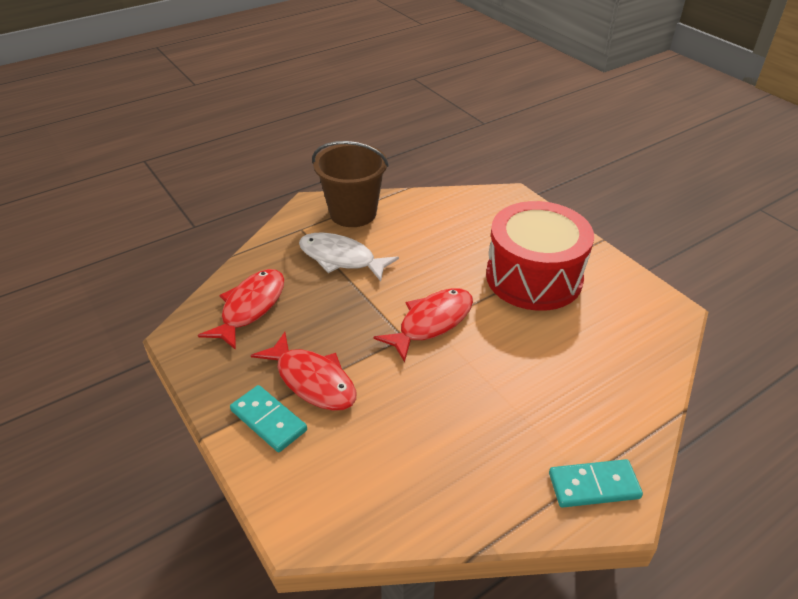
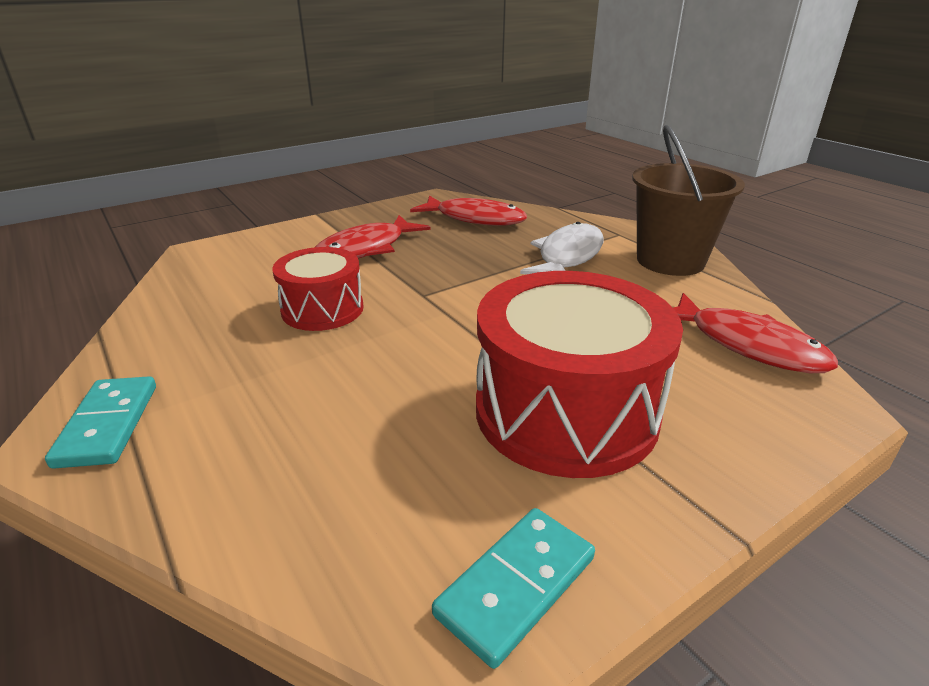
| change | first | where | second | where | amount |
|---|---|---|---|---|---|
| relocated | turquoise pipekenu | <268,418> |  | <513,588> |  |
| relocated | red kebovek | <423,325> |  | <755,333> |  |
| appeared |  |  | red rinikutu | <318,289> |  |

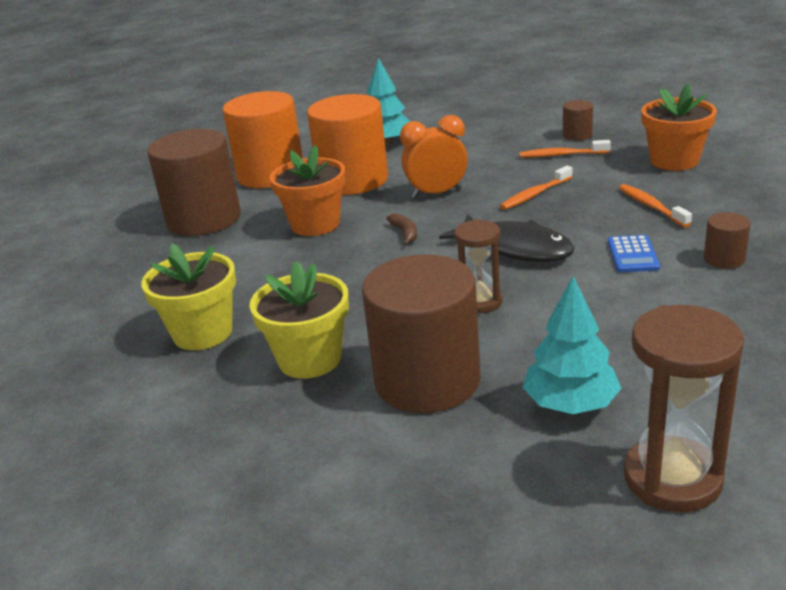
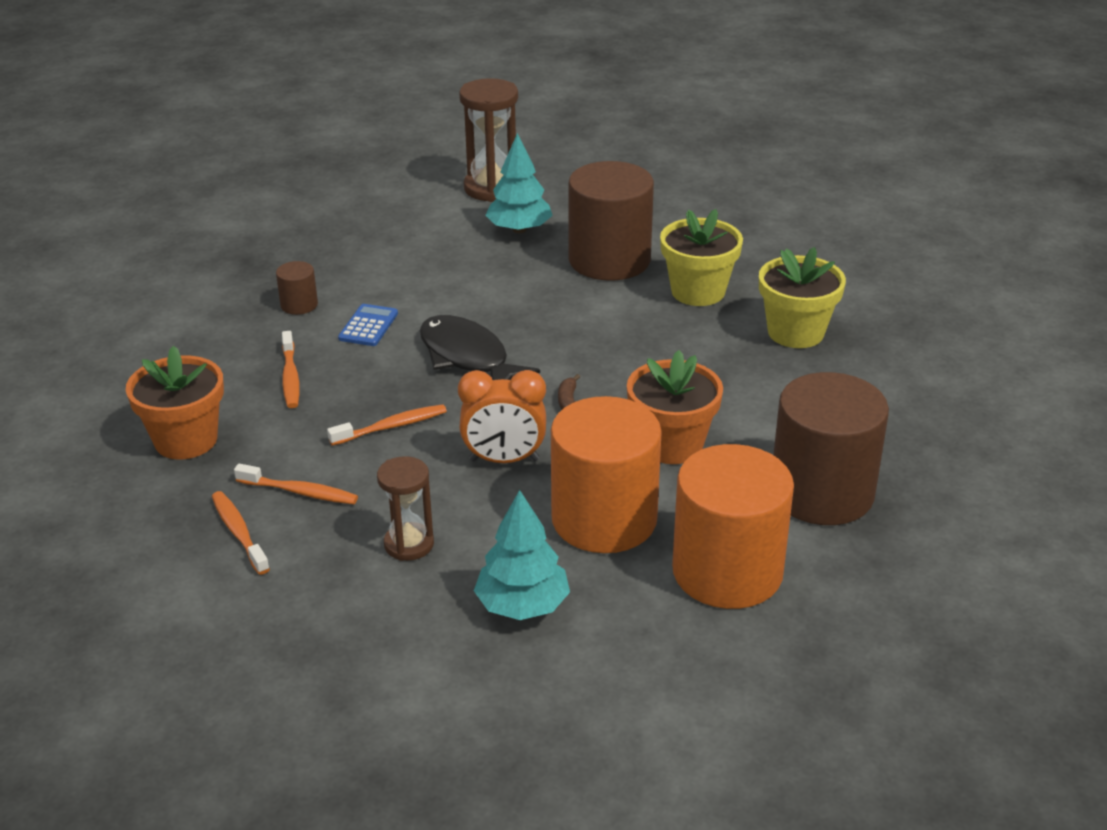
| change | first | where | second | where | amount |
|---|---|---|---|---|---|
| relocated | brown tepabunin | <478,266> |  | <405,508> |  |
| exchanged | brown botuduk | <578,120> | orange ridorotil | <241,533> |  |

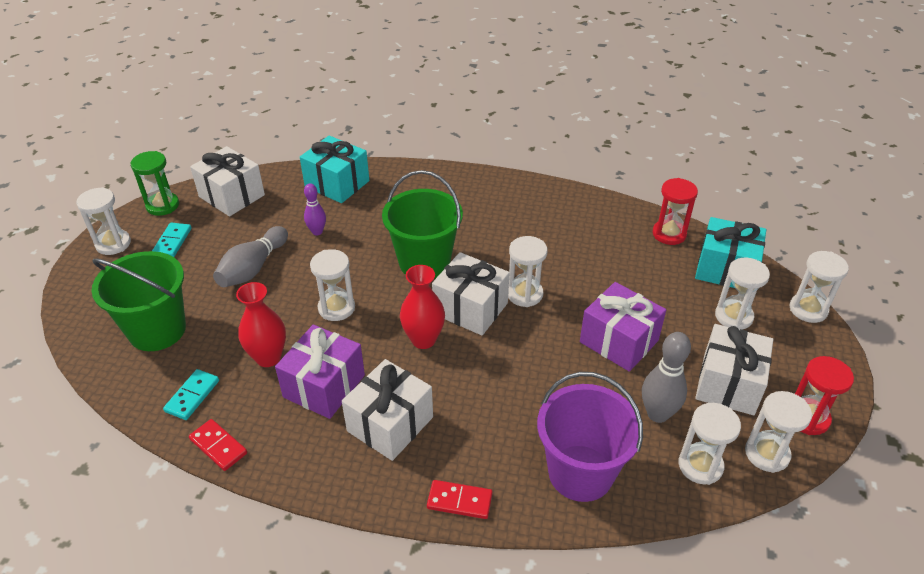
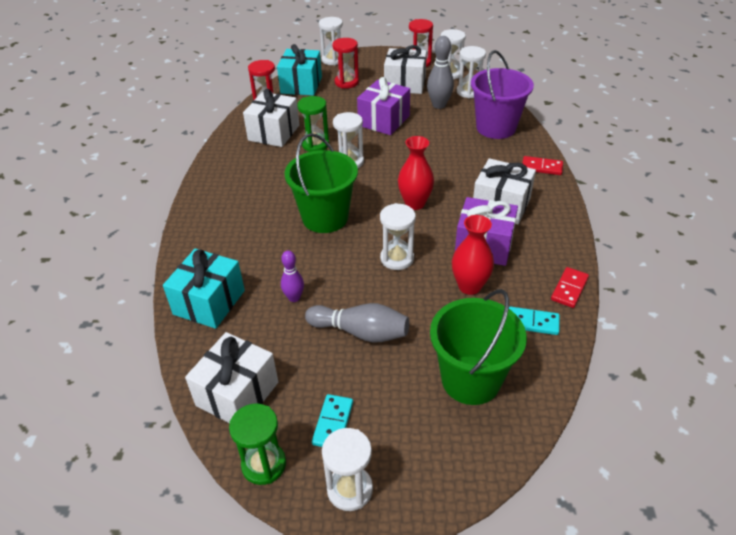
| change | first | where | second | where | amount |
|---|---|---|---|---|---|
| spun | turquoise pipekenu | <172,240> |  | <332,420> | 75 degrees counterclockwise |
| spun | red pipekenu | <460,499> |  | <542,165> | 75 degrees counterclockwise |
| relocated | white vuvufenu | <470,293> |  | <271,118> |  |
| colour | white tepabunin | <742,294> | red tepabunin | <345,63> |  |
| appeared |  |  | green tepabunin | <313,124> |  |

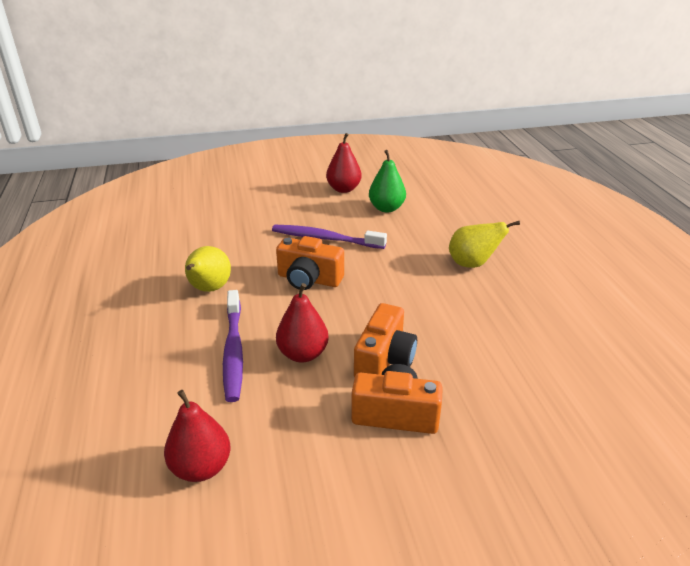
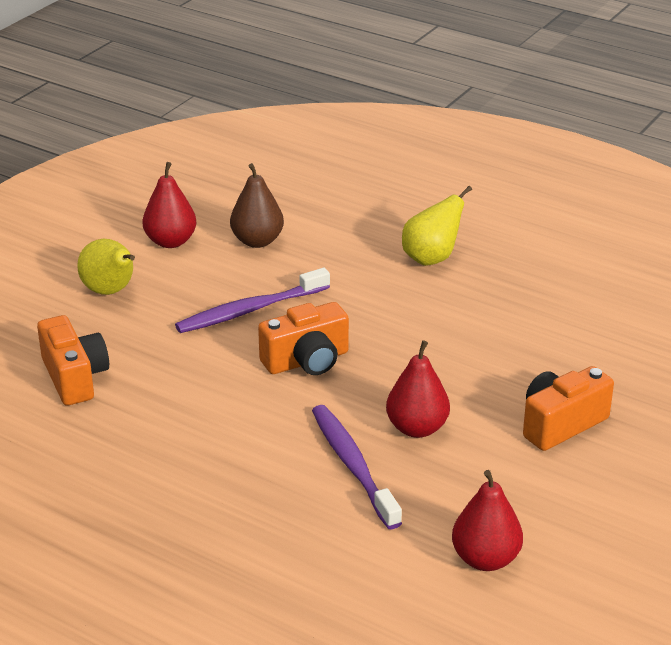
| change | first | where | second | where | amount |
|---|---|---|---|---|---|
| relocated | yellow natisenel | <208,269> |  | <106,267> |  |
| spun | purple ridorotil | <233,346> |  | <357,467> | 150 degrees counterclockwise |
| relocated | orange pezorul | <385,340> |  | <73,360> |  |
| colour | green natisenel | <387,181> | brown natisenel | <257,205> |  |

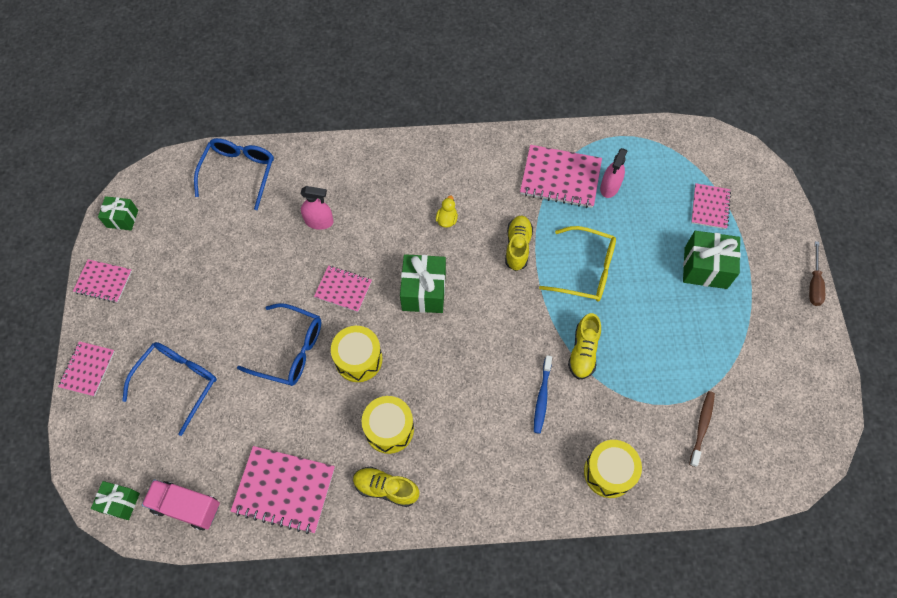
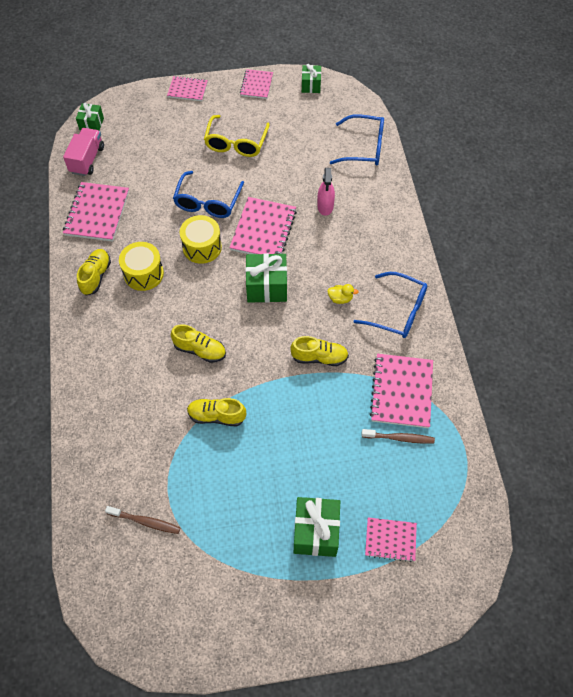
| change | first | where | second | where | amount |
|---|---|---|---|---|---|
| relocated | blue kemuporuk | <169,389> |  | <390,305> |  |
| size | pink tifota | <343,288> |  | <263,225> | x1.65 |
| missing | blue ridorotil | <543,394> |  |  |  |
| relocated | yellow kemuporuk | <577,264> |  | <237,136> |  |
| missing | yellow rinikutu | <613,469> |  |  |  |
| exchanged | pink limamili | <614,173> | brown ridorotil | <398,436> |  |
| missing | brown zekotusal | <817,273> |  |  |  |
| appeared |  |  | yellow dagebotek | <198,343> |  |

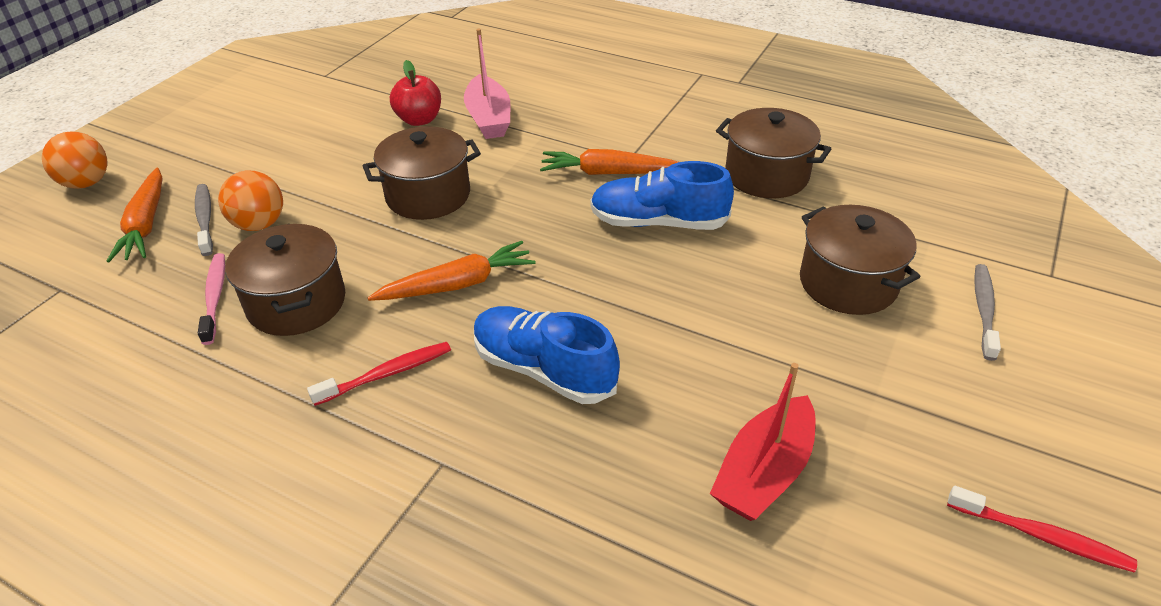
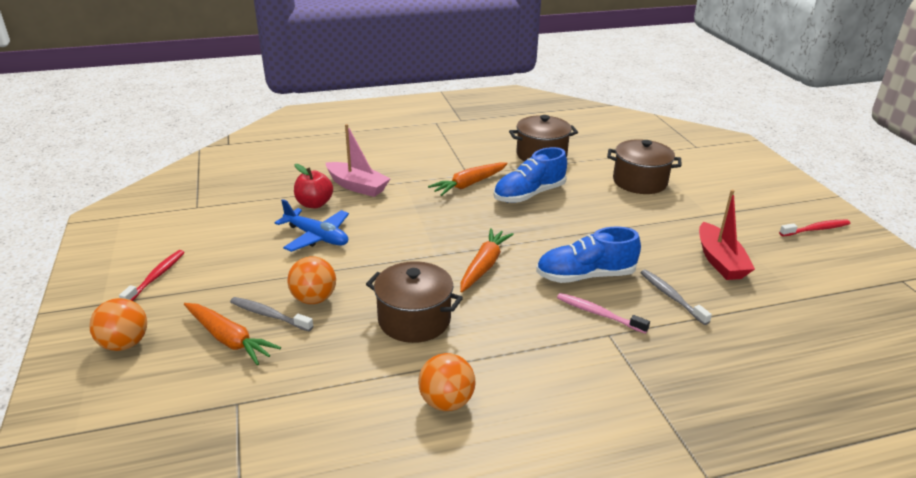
| change | first | where | second | where | amount |
|---|---|---|---|---|---|
| relocated | pink ridorotil | <211,299> |  | <603,313> |  |
| relocated | red ridorotil | <379,374> |  | <152,275> |  |
| missing | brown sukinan | <422,173> |  |  |  |
| relocated | grey ridorotil | <987,312> |  | <676,297> |  |
| appeared |  |  | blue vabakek | <312,225> |  |
| appeared |  |  | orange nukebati | <447,382> |  |

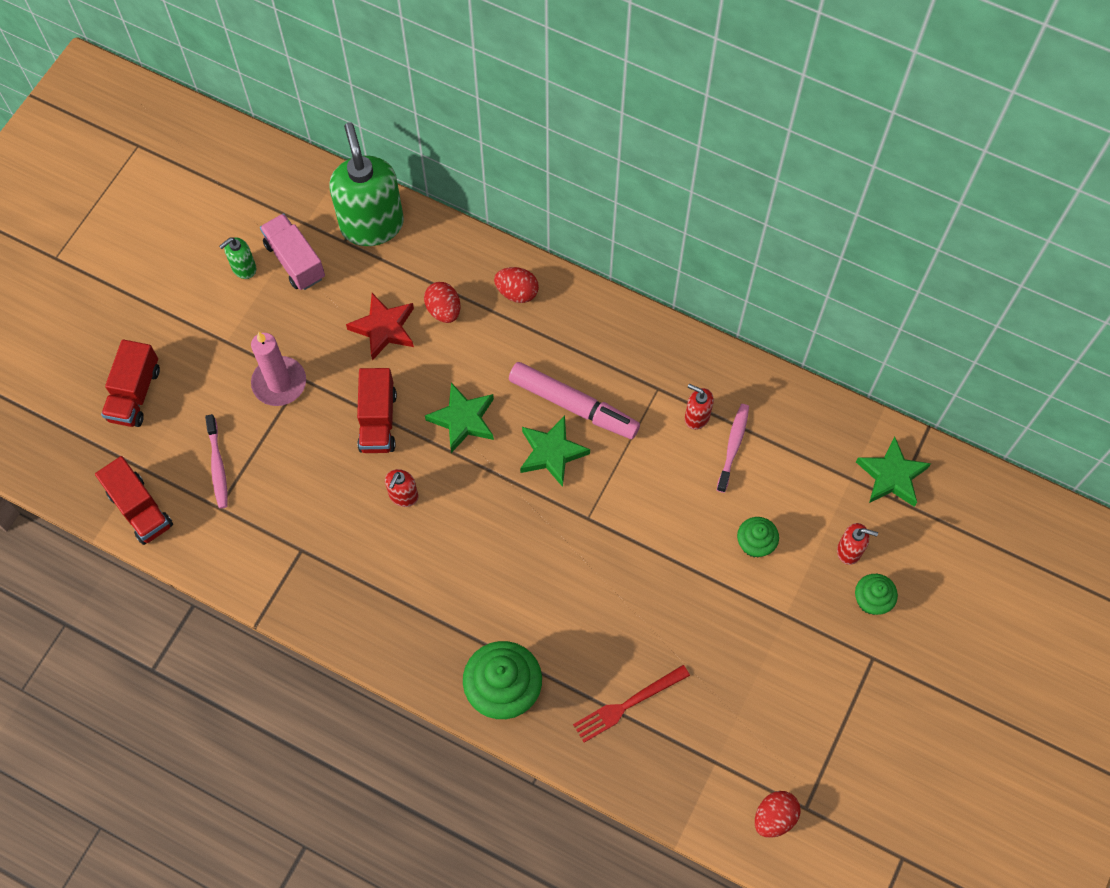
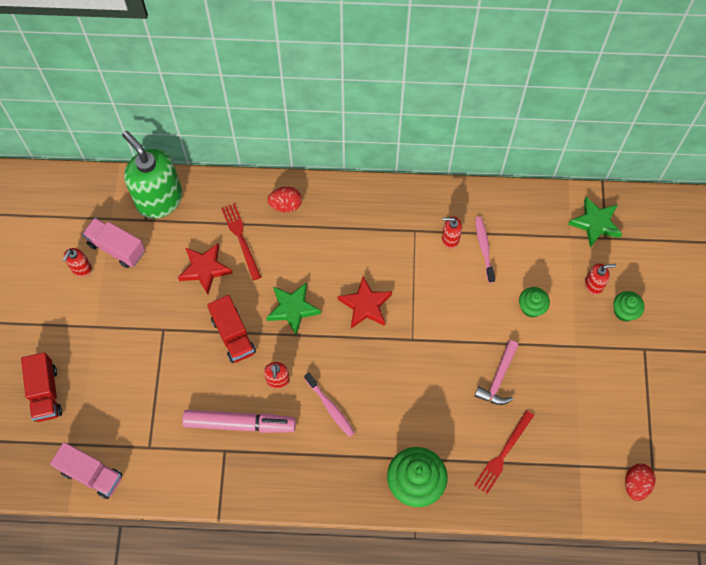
| change | first | where | second | where | amount |
|---|---|---|---|---|---|
| colour | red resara | <134,500> | pink resara | <86,470> |  |
| relocated | pink ridorotil | <216,461> |  | <329,404> |  |
| colour | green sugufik | <237,258> | red sugufik | <77,262> |  |
| missing | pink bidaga | <278,369> |  |  |  |
| exchanged | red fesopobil | <442,302> | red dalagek | <241,241> |  |
| relocated | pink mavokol | <574,400> |  | <239,421> |  |
| colour | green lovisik | <555,451> | red lovisik | <365,302> |  |
| appeared |  |  | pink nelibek | <496,372> |  |

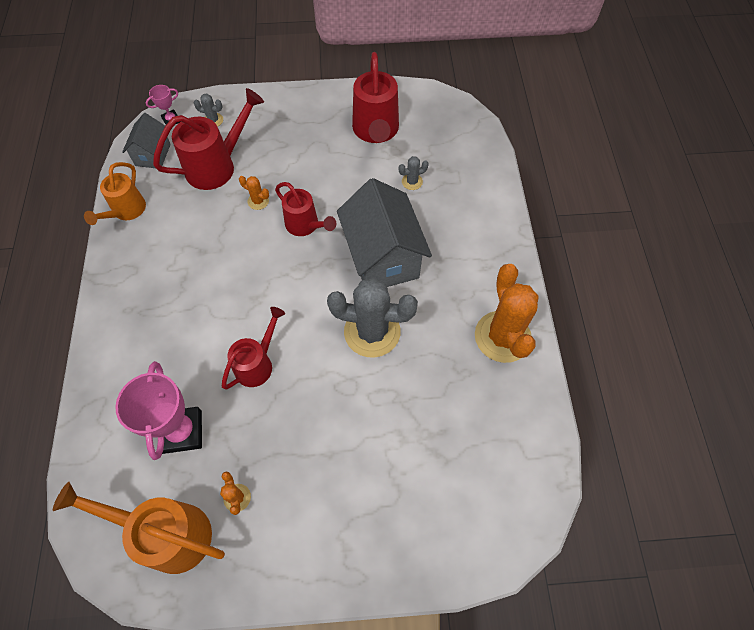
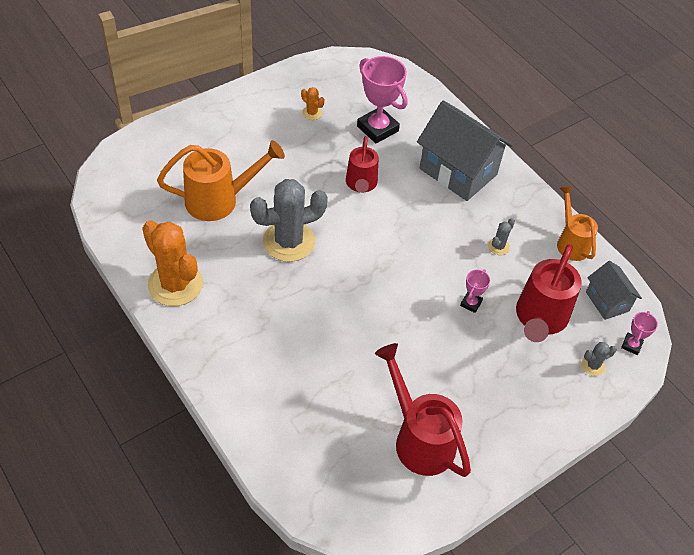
| change | first | where | second | where | amount |
|---|---|---|---|---|---|
| relocated | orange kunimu | <139,528> |  | <221,180> |  |
| exchanged | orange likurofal | <254,193> | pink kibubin | <475,291> |  |
| missing | red kunimu | <305,209> |  |  |  |
| relocated | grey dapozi | <384,232> |  | <465,150> |  |
| relocated | grey likurofal | <414,173> |  | <501,236> |  |

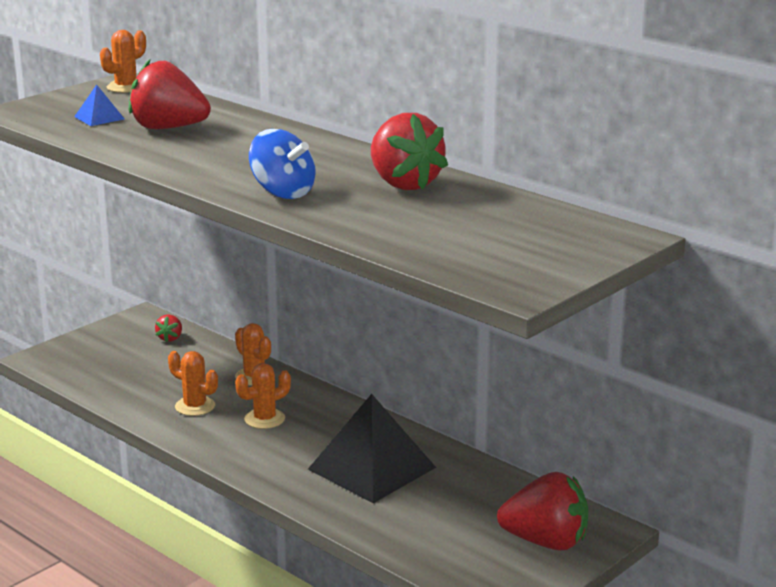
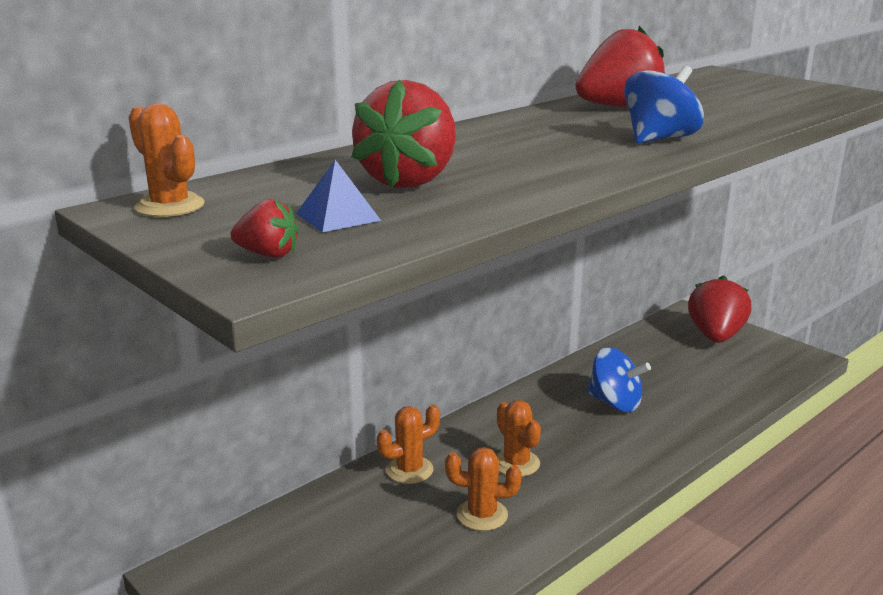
| change | first | where | second | where | amount |
|---|---|---|---|---|---|
| relocated | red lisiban | <168,328> |  | <265,228> |  |
| spun | orange likurofal | <193,383> |  | <483,489> | 60 degrees clockwise |
| exchanged | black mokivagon | <372,448> | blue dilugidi | <619,379> |  |

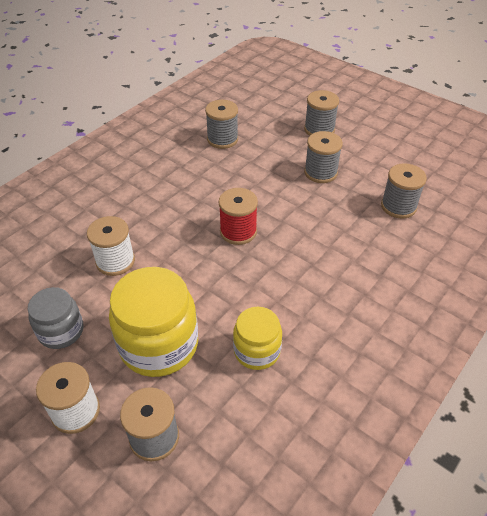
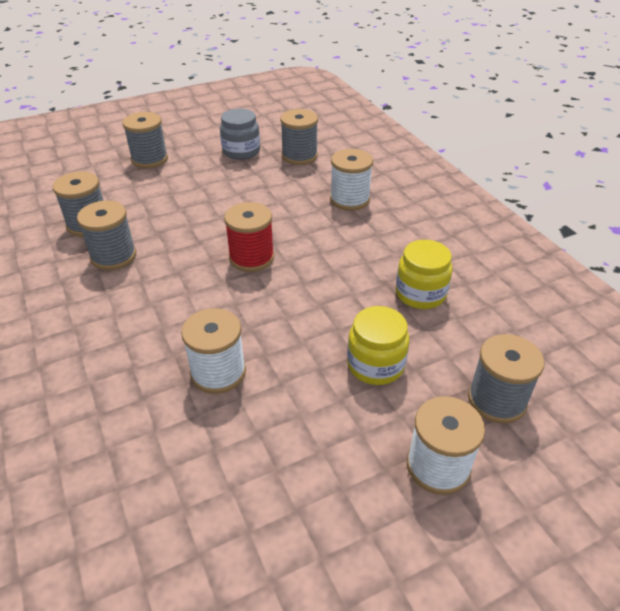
| change | first | where | second | where | amount |
|---|---|---|---|---|---|
| relocated | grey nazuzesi | <56,318> |  | <240,134> |  |
| size | yellow nazuzesi | <153,322> |  | <378,345> | x0.59 |
| relocated | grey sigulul | <323,157> |  | <106,235> |  |
| appeared |  |  | white sigulul | <351,180> |  |

